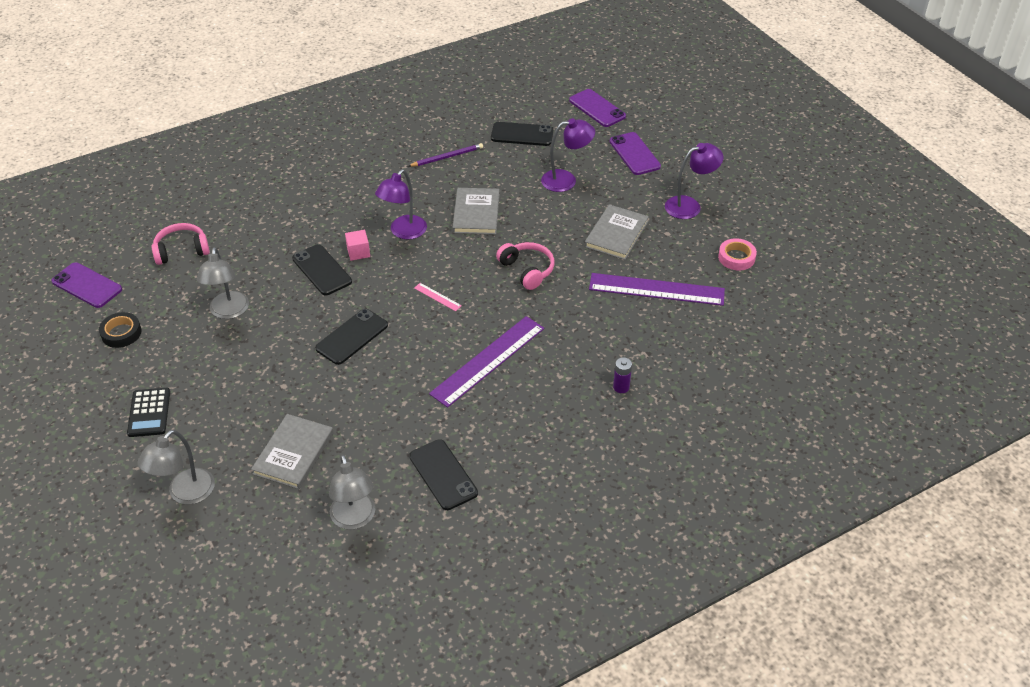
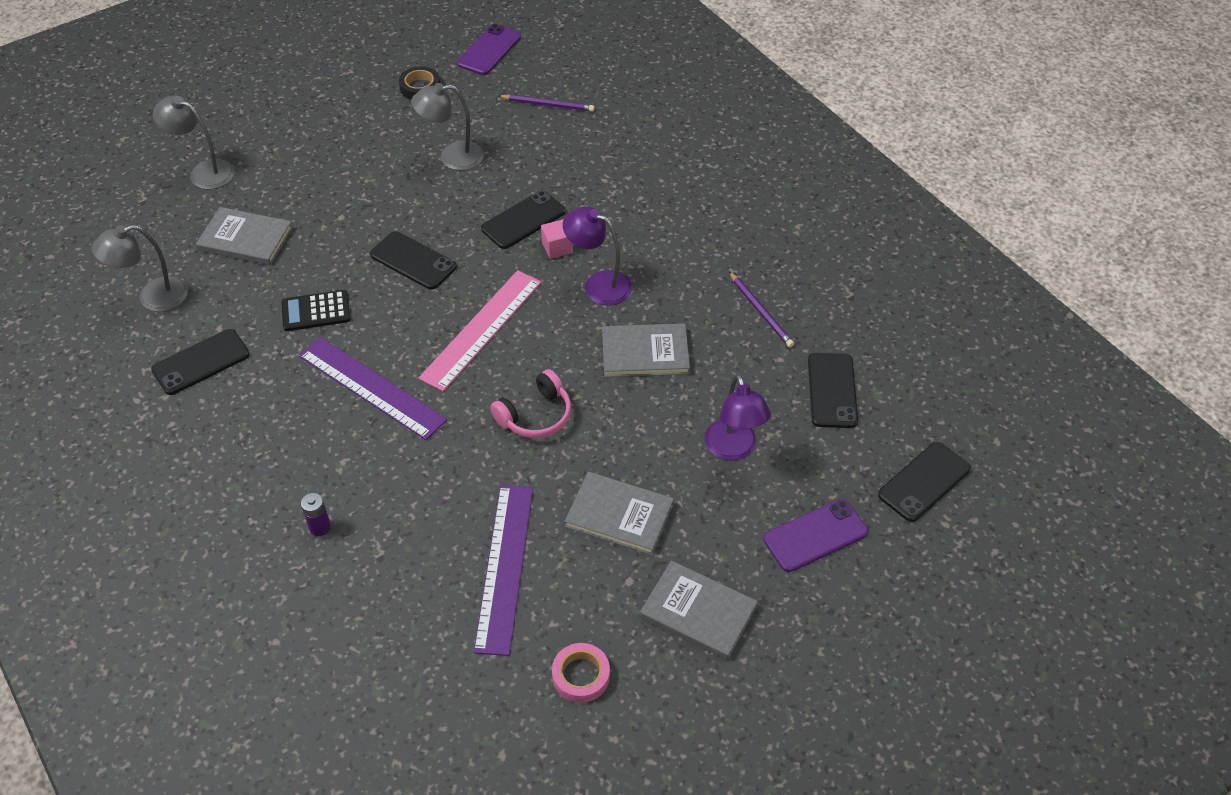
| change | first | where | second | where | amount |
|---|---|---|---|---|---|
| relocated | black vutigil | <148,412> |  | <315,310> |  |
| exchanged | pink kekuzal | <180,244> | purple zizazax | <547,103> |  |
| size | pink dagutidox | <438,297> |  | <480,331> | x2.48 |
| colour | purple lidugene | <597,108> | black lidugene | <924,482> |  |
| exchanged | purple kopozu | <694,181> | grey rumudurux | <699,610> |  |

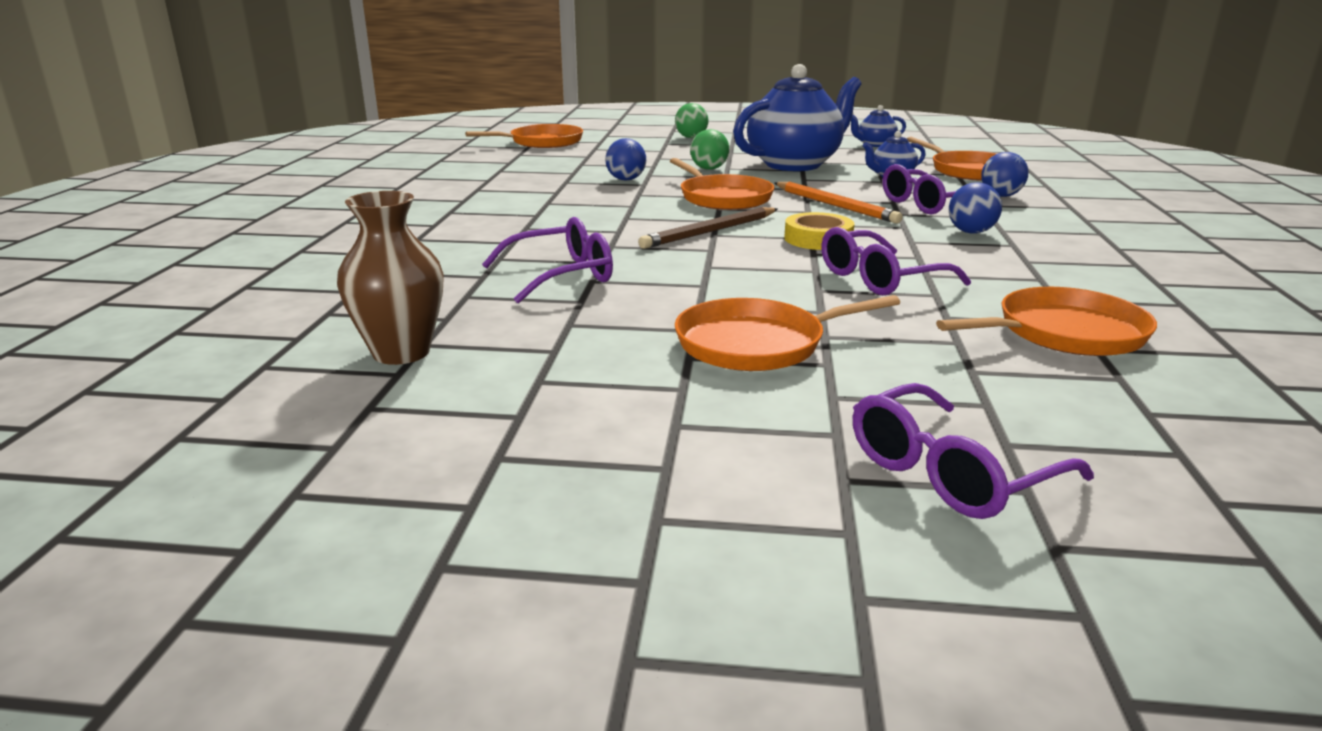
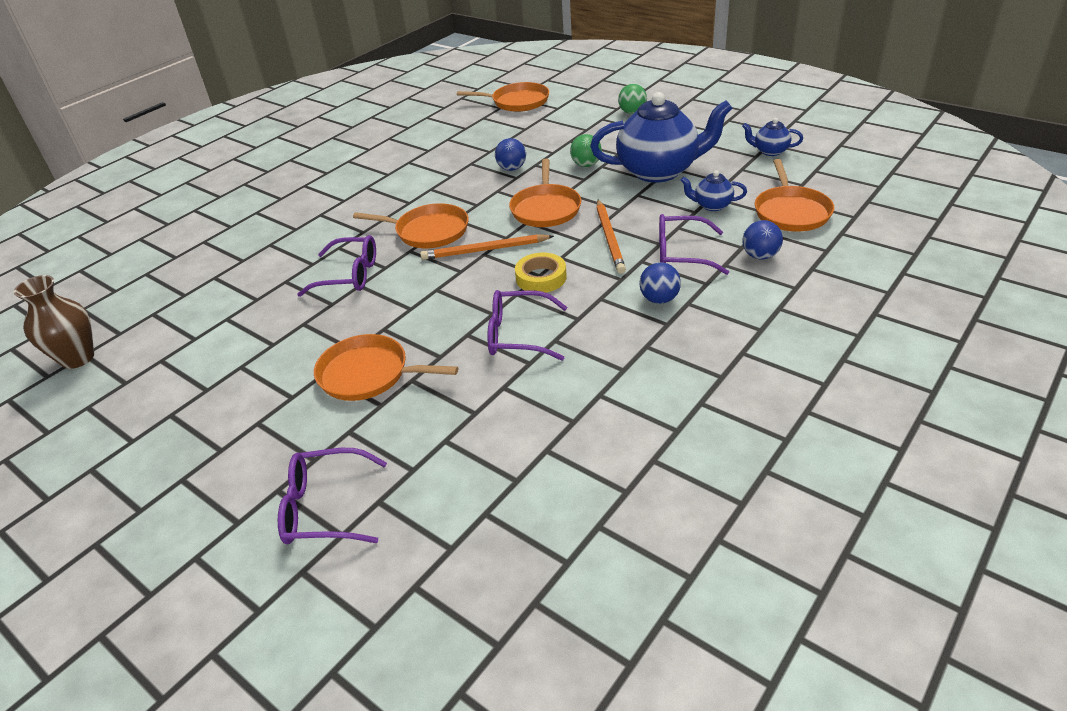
| change | first | where | second | where | amount |
|---|---|---|---|---|---|
| relocated | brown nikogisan | <390,278> |  | <54,322> |  |
| colour | brown zizazax | <707,228> | orange zizazax | <487,247> |  |
| relocated | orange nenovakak | <1046,321> |  | <411,225> |  |

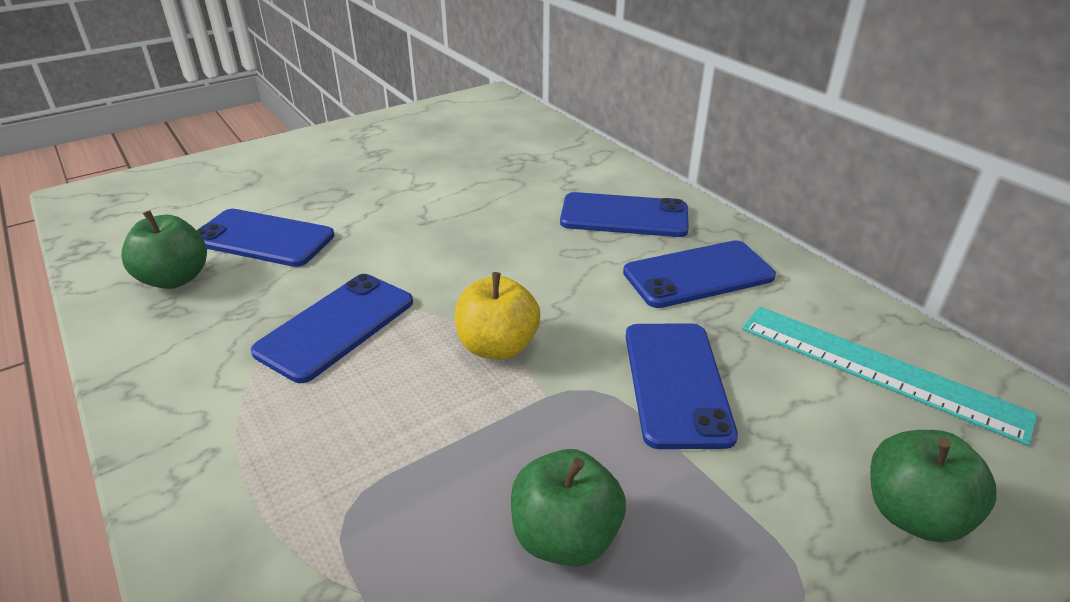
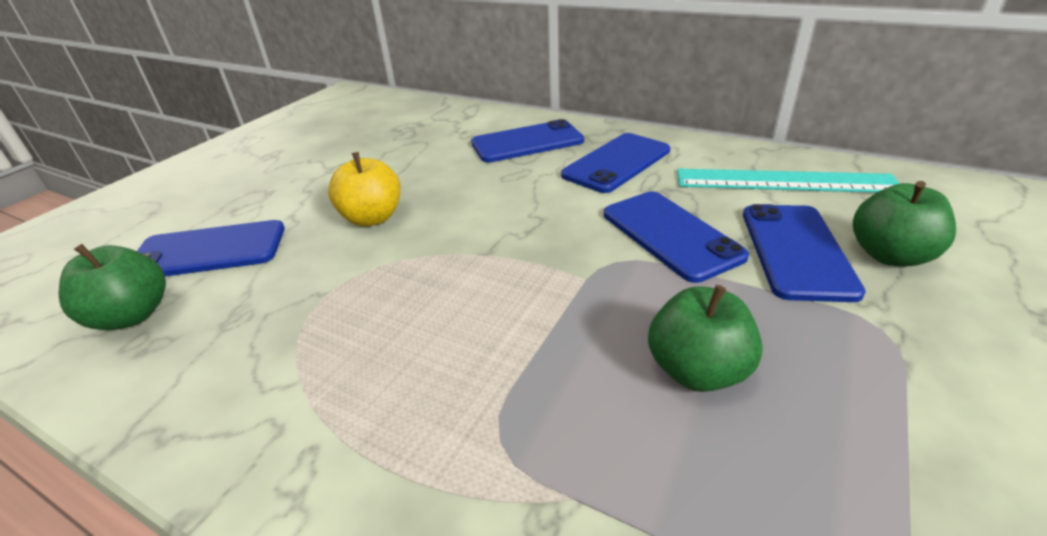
| change | first | where | second | where | amount |
|---|---|---|---|---|---|
| relocated | blue lidugene | <332,328> |  | <804,253> |  |
| relocated | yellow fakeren | <497,316> |  | <364,189> |  |

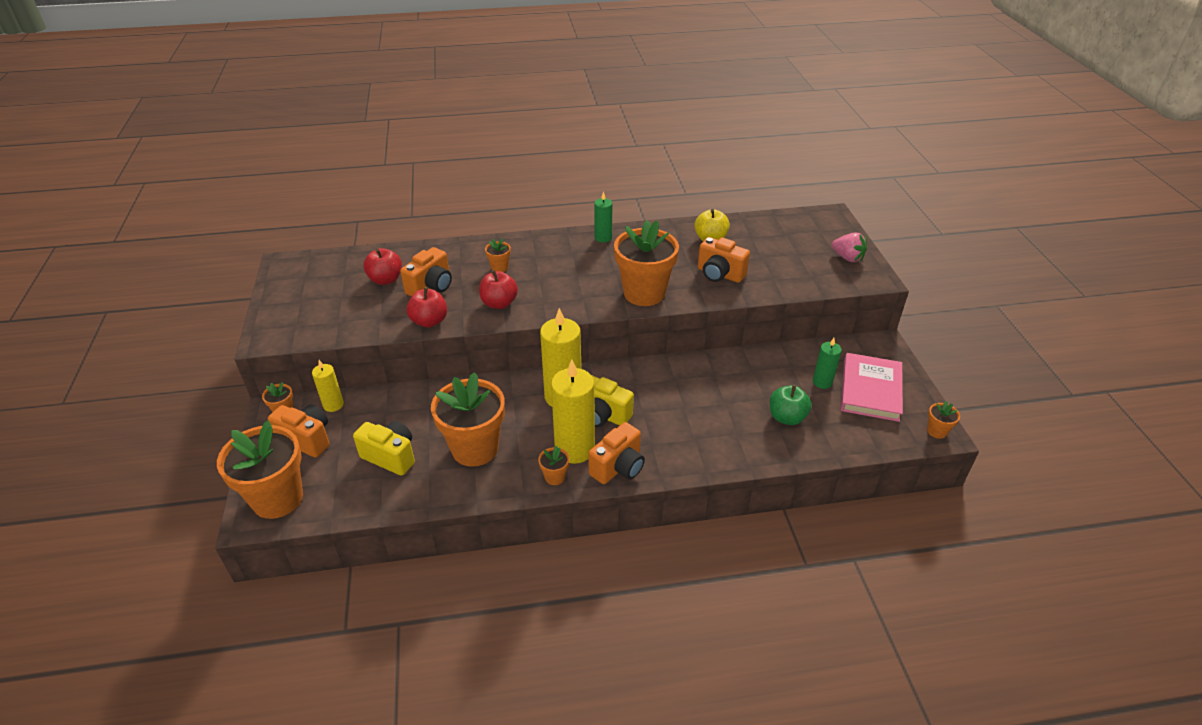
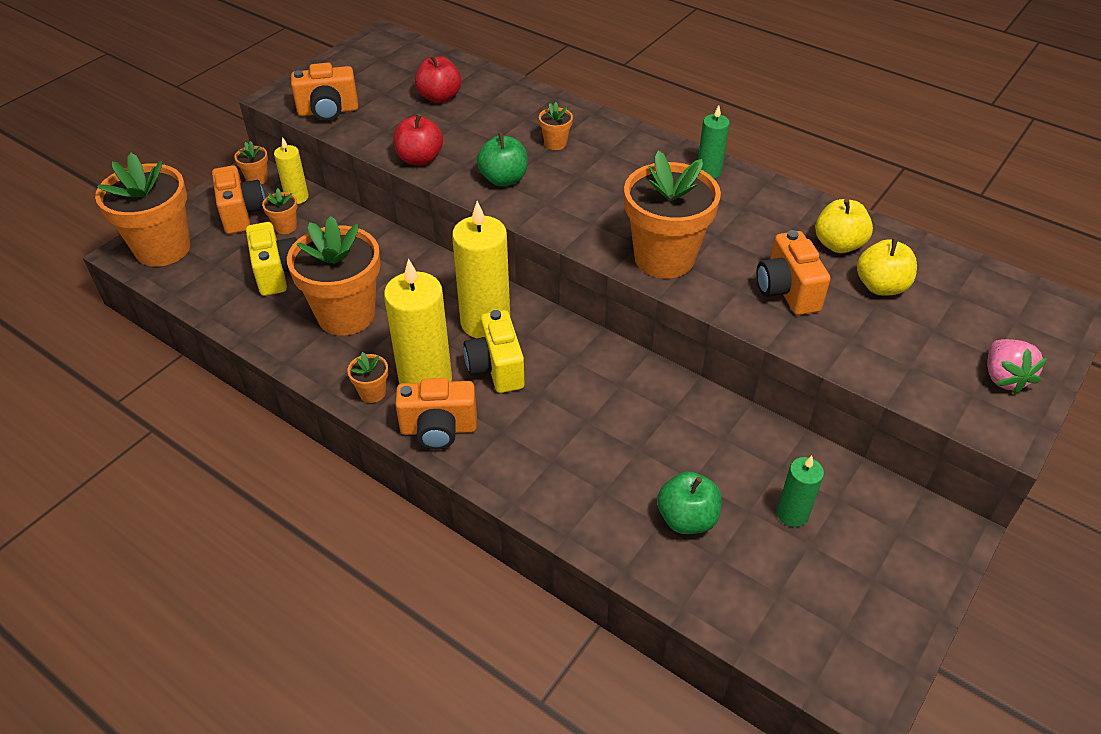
| change | first | where | second | where | amount |
|---|---|---|---|---|---|
| relocated | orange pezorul | <426,272> |  | <324,92> |  |
| colour | red fakeren | <498,289> | green fakeren | <502,159> |  |
| missing | pink rumudurux | <872,387> |  |  |  |
| relocated | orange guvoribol | <943,420> |  | <279,211> |  |
| appeared |  |  | yellow fakeren | <887,266> |  |

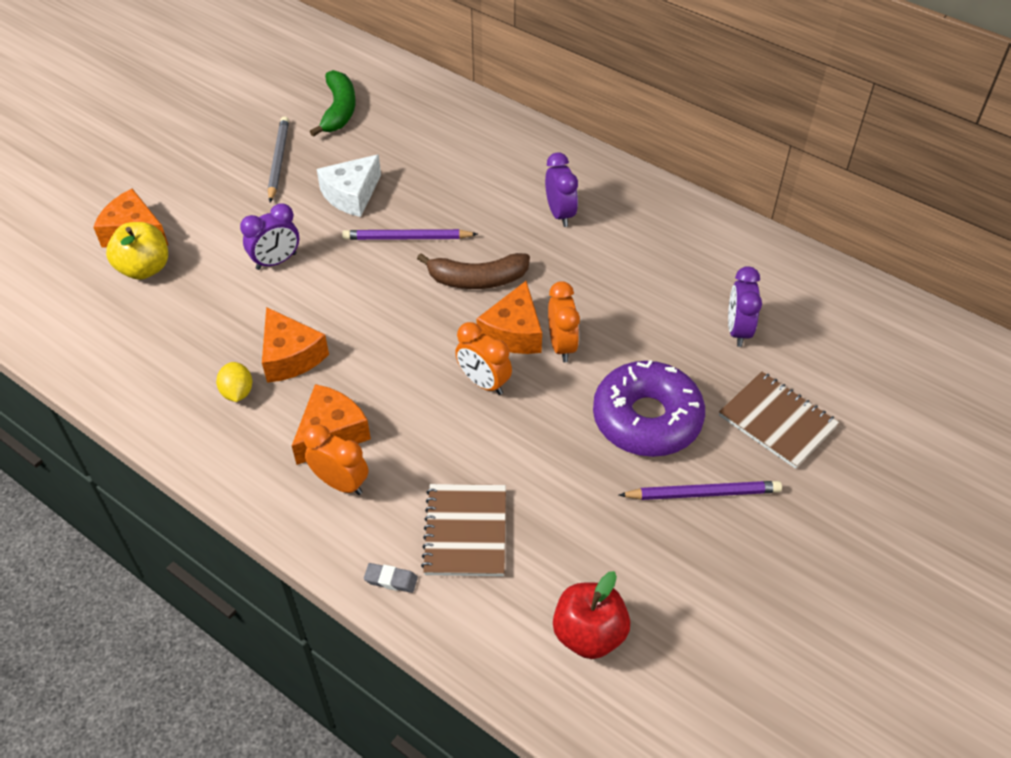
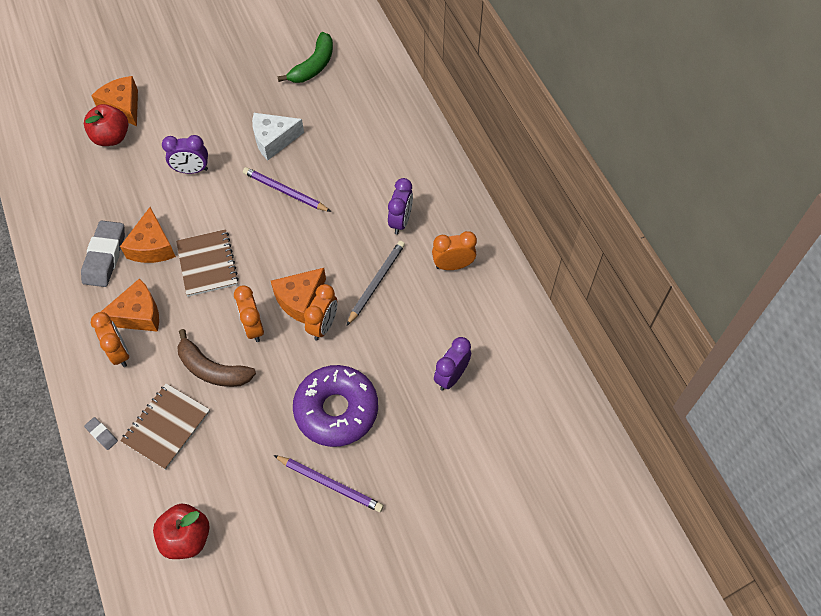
| change | first | where | second | where | amount |
|---|---|---|---|---|---|
| colour | yellow fakeren | <137,251> | red fakeren | <106,125> |  |
| exchanged | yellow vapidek | <234,382> | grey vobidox | <103,253> |  |
| relocated | grey zizazax | <278,159> |  | <376,283> |  |
| relocated | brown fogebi | <473,271> |  | <216,358> |  |
| relocated | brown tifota | <779,420> |  | <207,263> |  |
| appeared |  |  | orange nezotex | <454,250> |  |

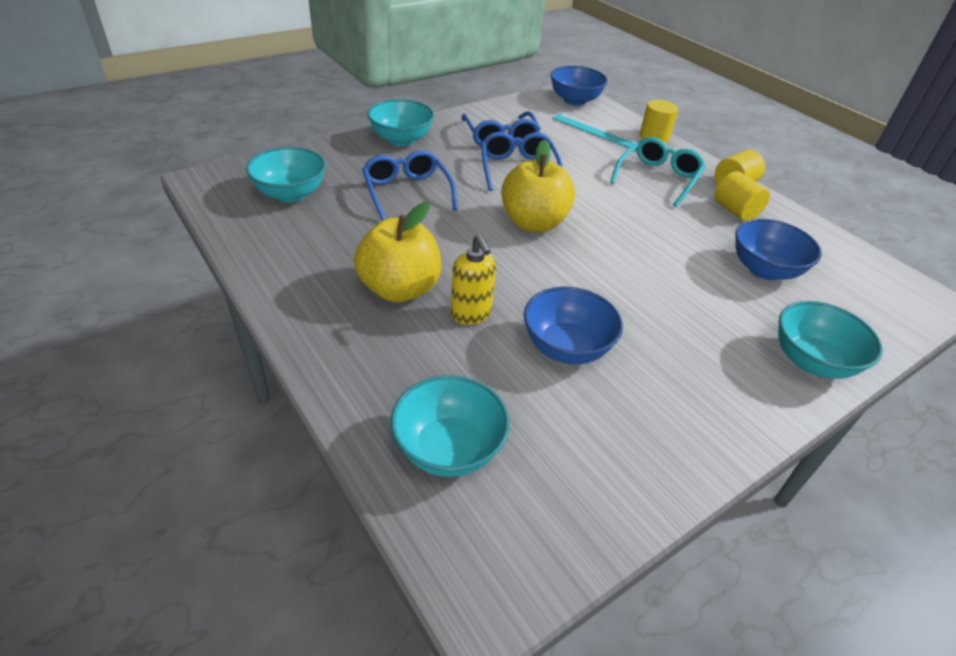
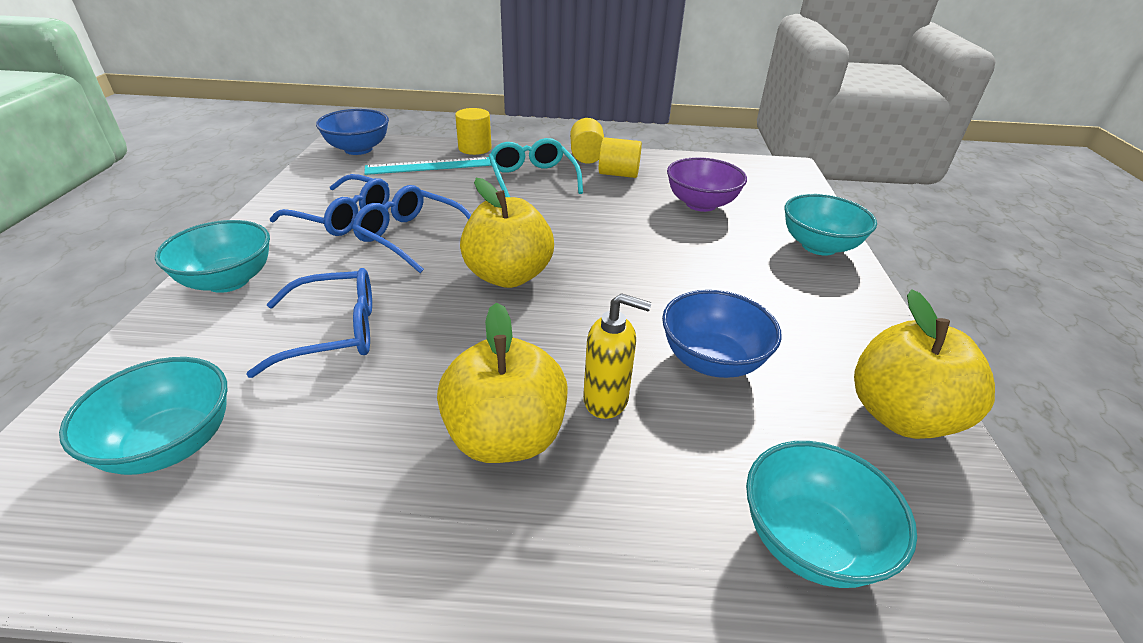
| change | first | where | second | where | amount |
|---|---|---|---|---|---|
| spun | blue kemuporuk | <410,185> |  | <309,323> | 150 degrees clockwise |
| colour | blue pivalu | <778,249> | purple pivalu | <707,184> |  |
| appeared |  |  | yellow fakeren | <924,364> |  |

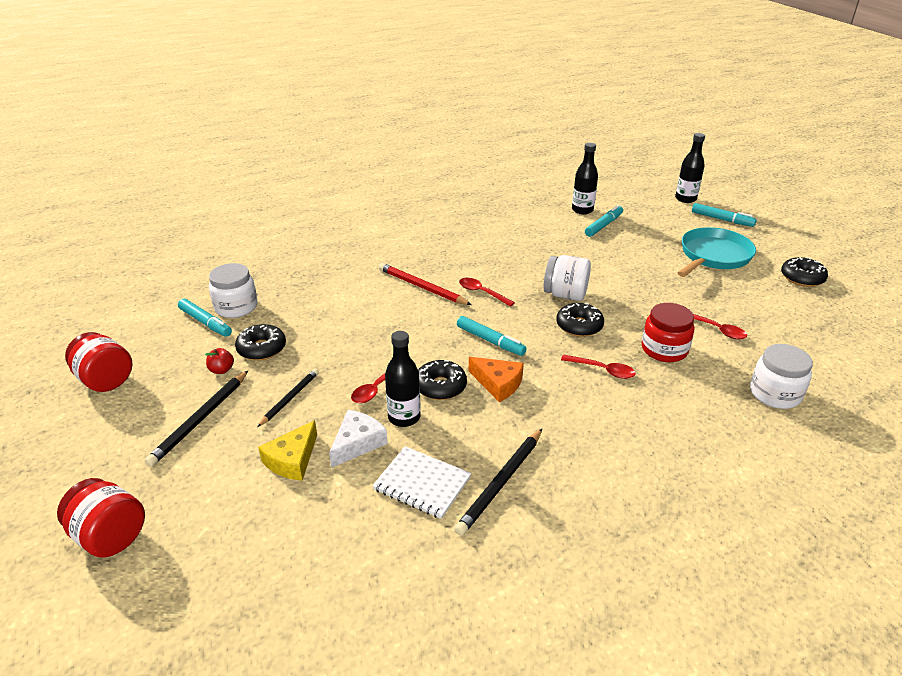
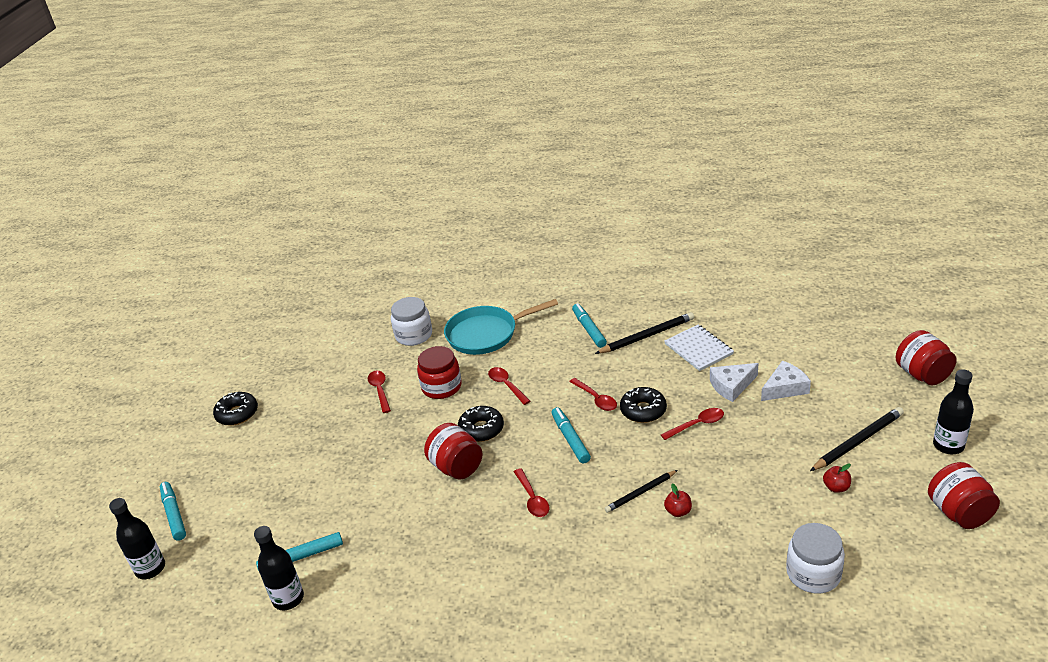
| change | first | where | second | where | amount |
|---|---|---|---|---|---|
| relocated | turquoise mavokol | <205,318> |  | <589,325> |  |
| missing | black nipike | <260,342> |  |  |  |
| relocated | black zizazax | <288,398> |  | <641,491> |  |
| colour | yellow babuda | <287,450> | white babuda | <786,381> |  |
| missing | red zizazax | <425,284> |  |  |  |
| relocated | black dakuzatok | <403,379> |  | <953,411> |  |
| exchanged | orange babuda | <496,379> | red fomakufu | <593,394> |  |
| colour | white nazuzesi | <567,278> | red nazuzesi | <453,451> |  |
| relocated | turquoise nenovakak | <717,252> |  | <501,327> |  |
| appeared |  |  | red fakeren | <678,500> |  |

